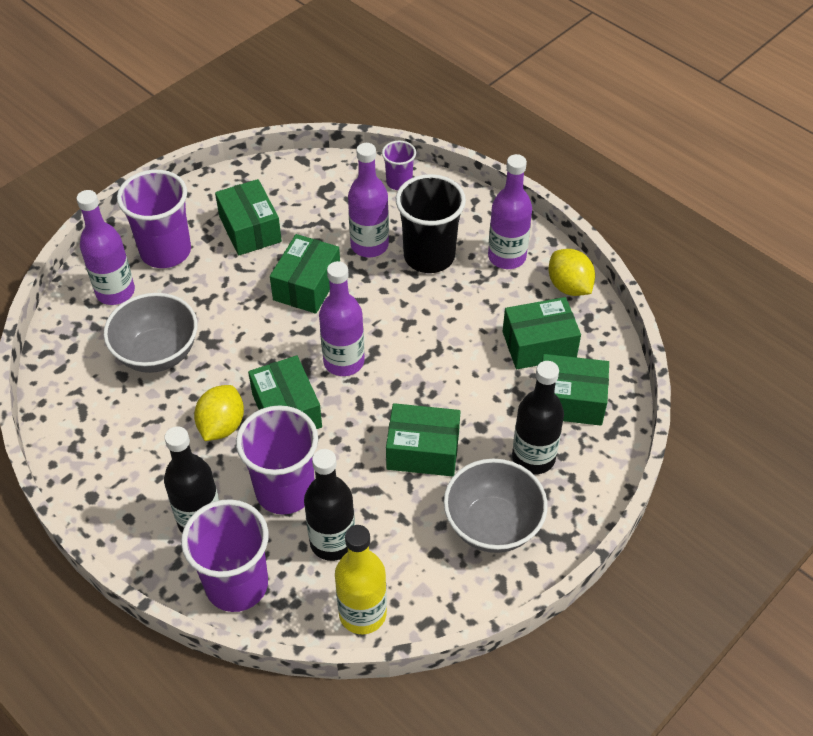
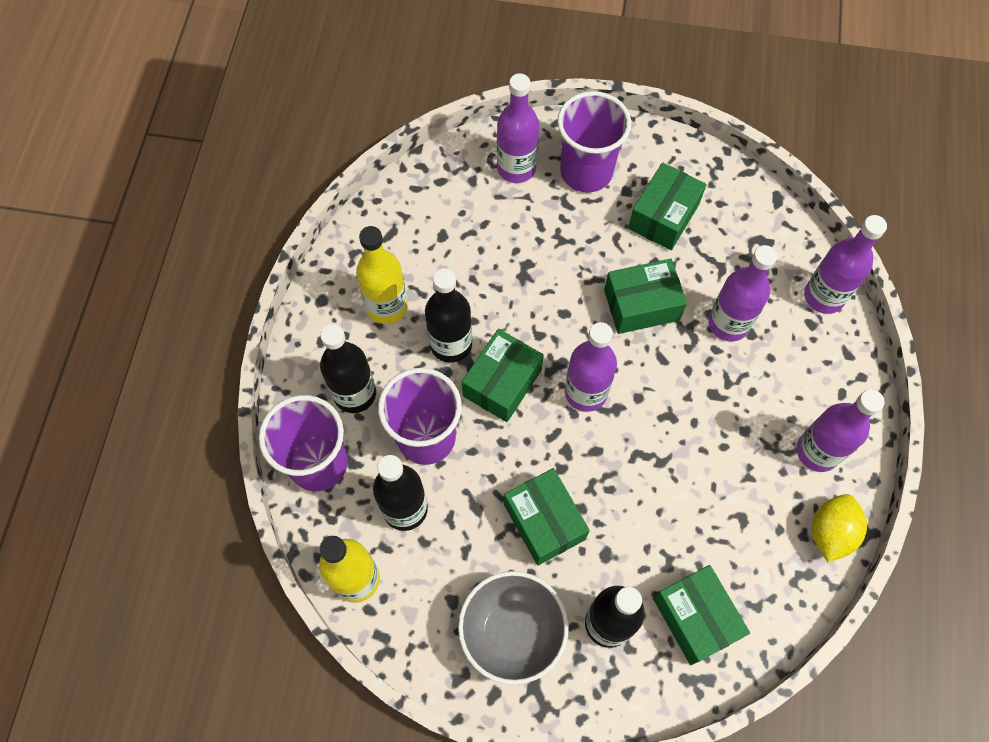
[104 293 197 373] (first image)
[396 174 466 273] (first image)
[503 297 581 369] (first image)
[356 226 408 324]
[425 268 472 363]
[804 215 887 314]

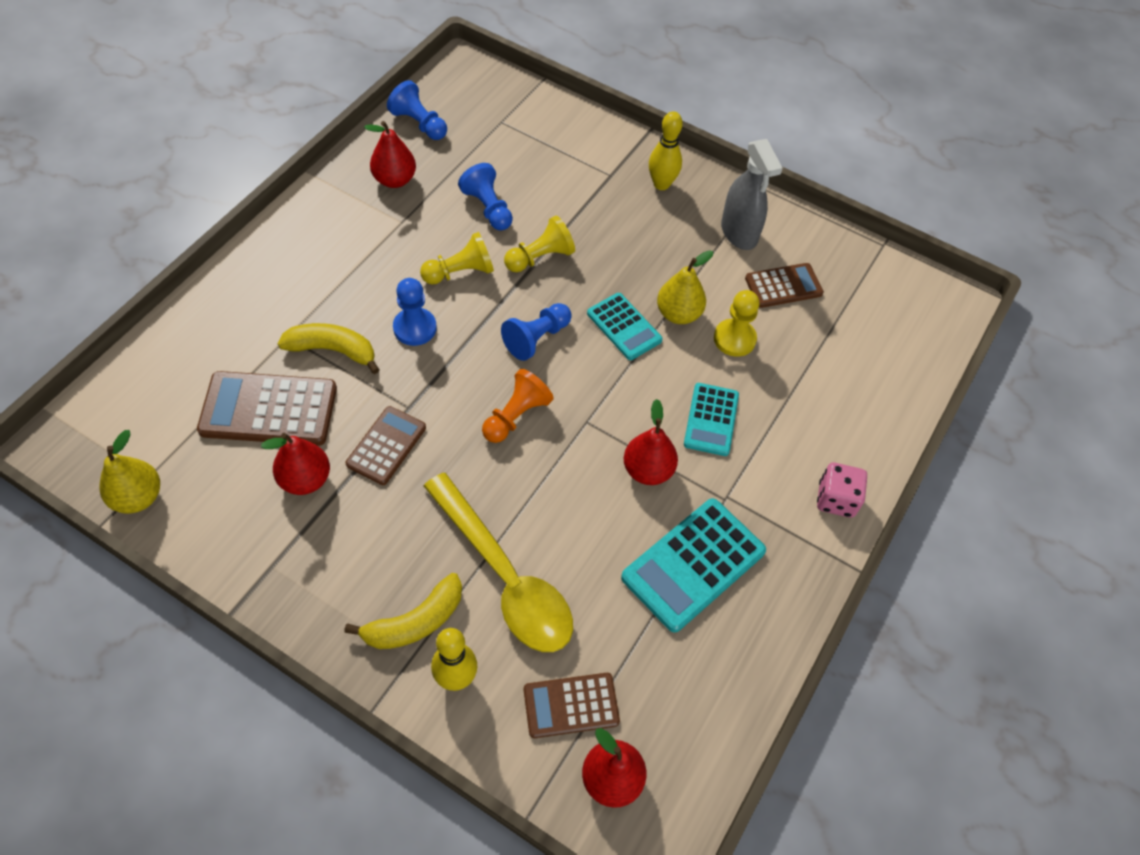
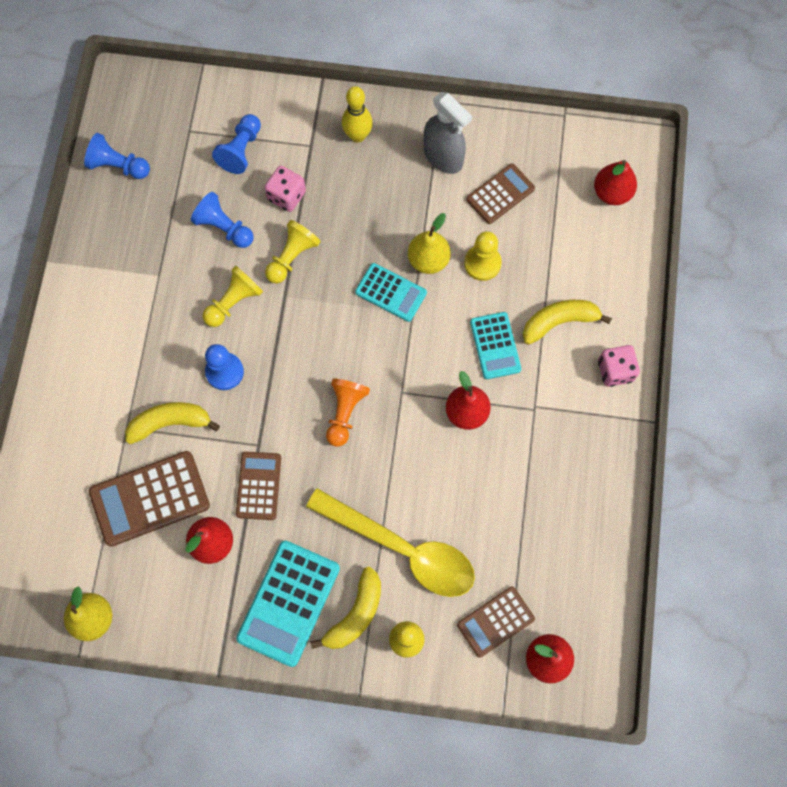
[264 166 306 212]
[522 300 612 345]
[594 160 637 205]
[212 114 261 174]
[236 540 340 667]

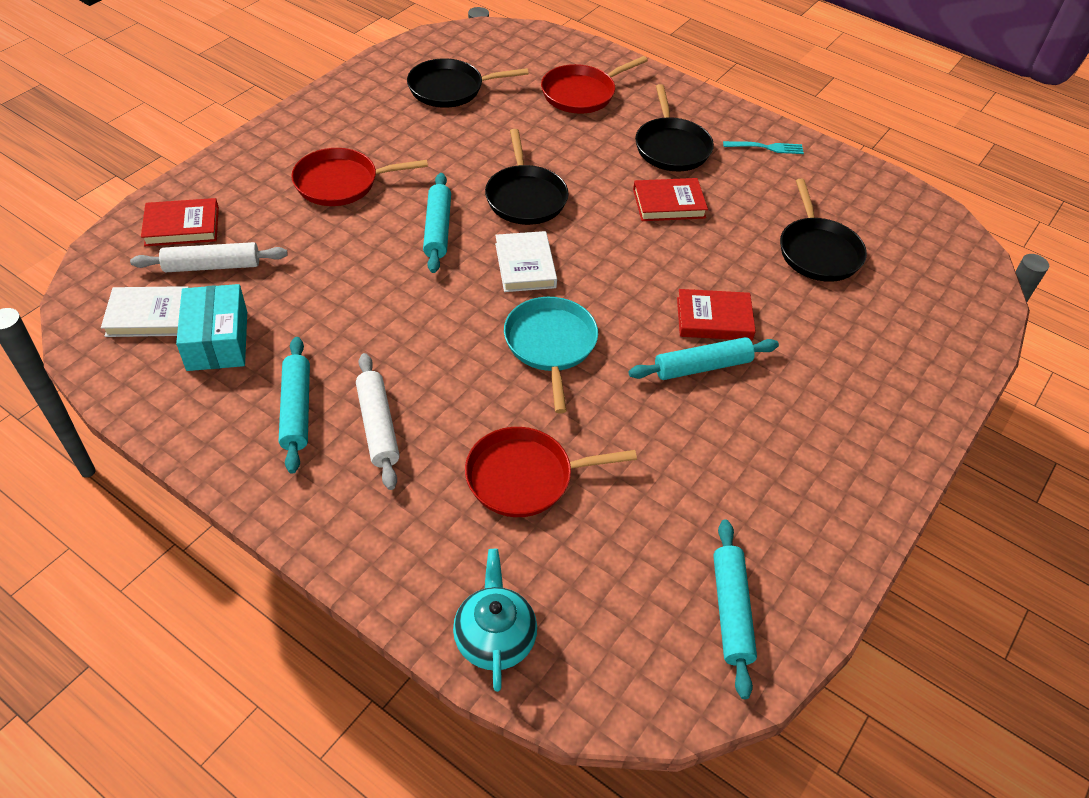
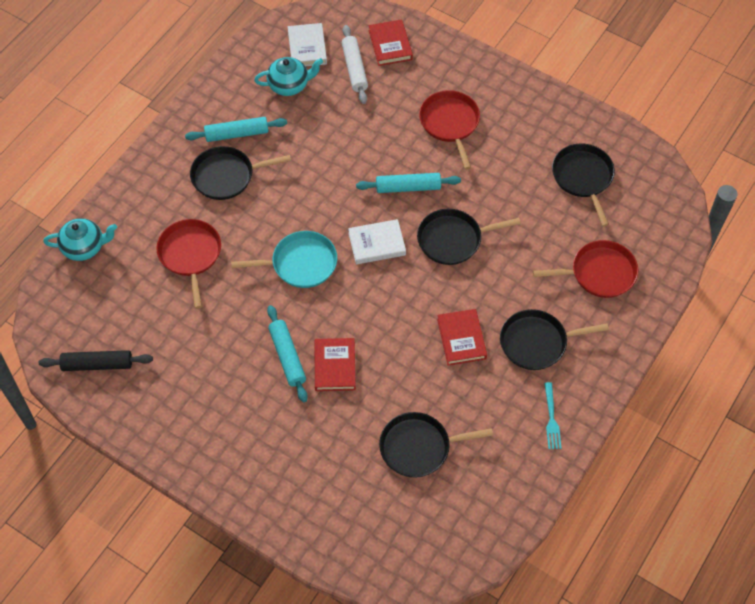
[254 57 323 96]
[190 146 291 200]
[39 350 153 371]
[533 240 638 298]

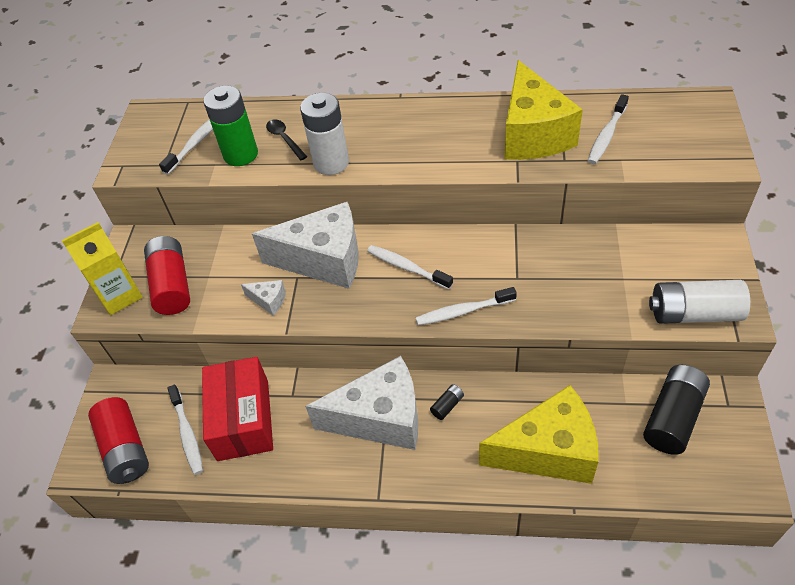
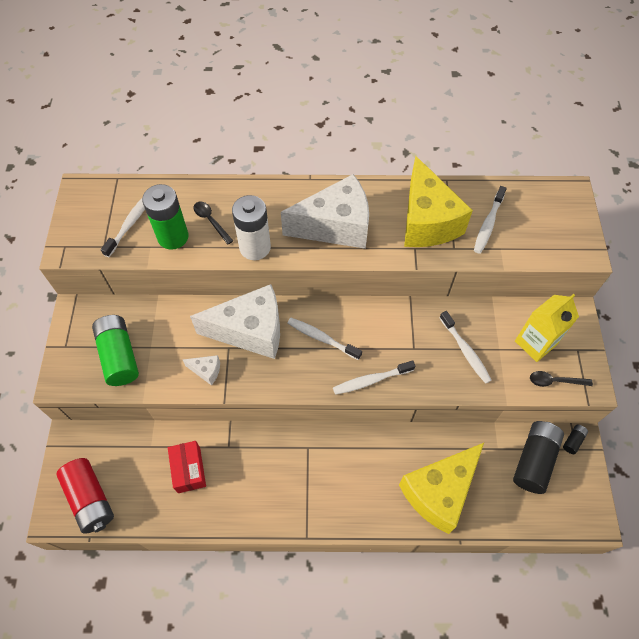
[515 294 579 362]
[440 311 492 384]
[281 174 369 249]
[563 425 588 454]
[530 371 593 387]
[92 315 139 386]
[399 443 484 534]
[168 441 206 493]

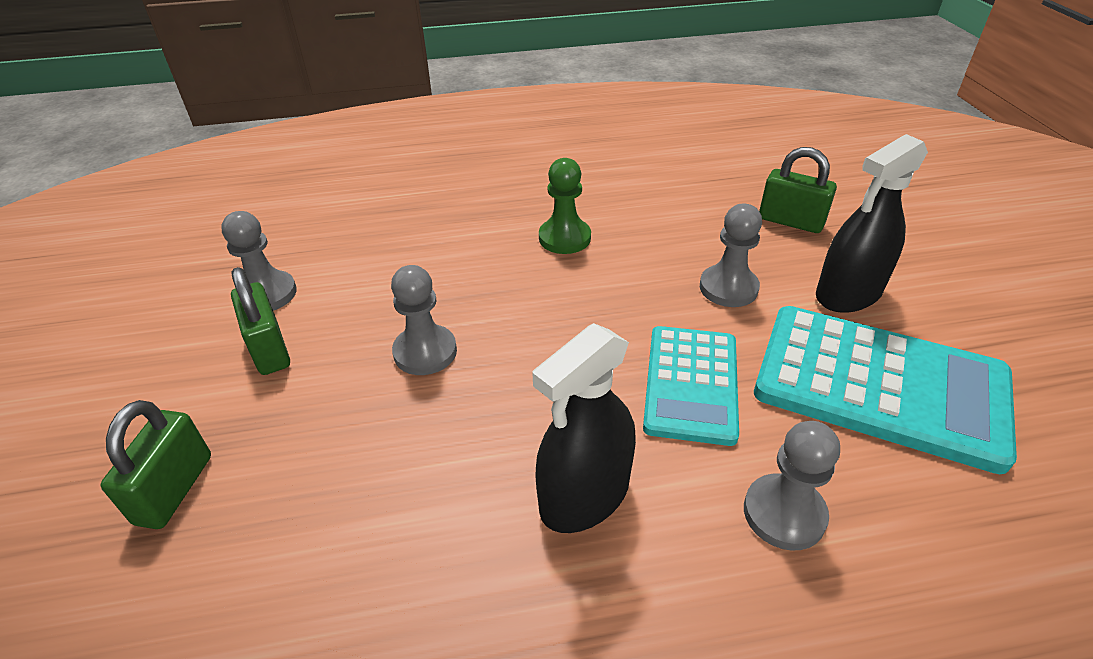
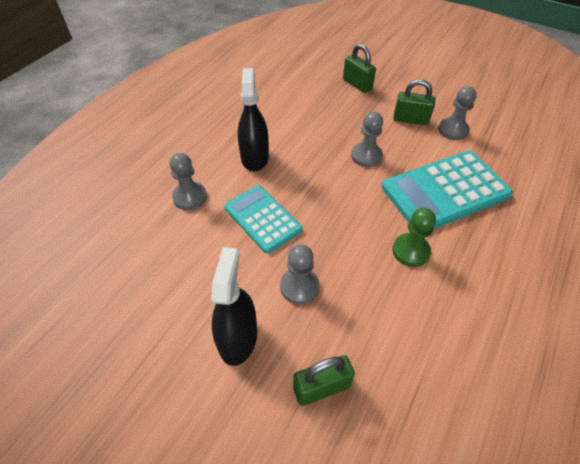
[382 151 513 229]

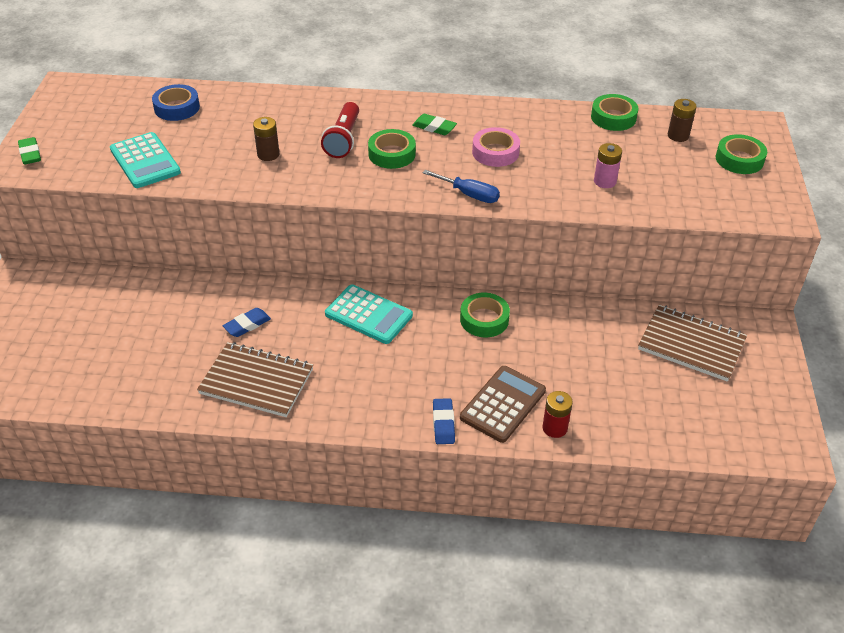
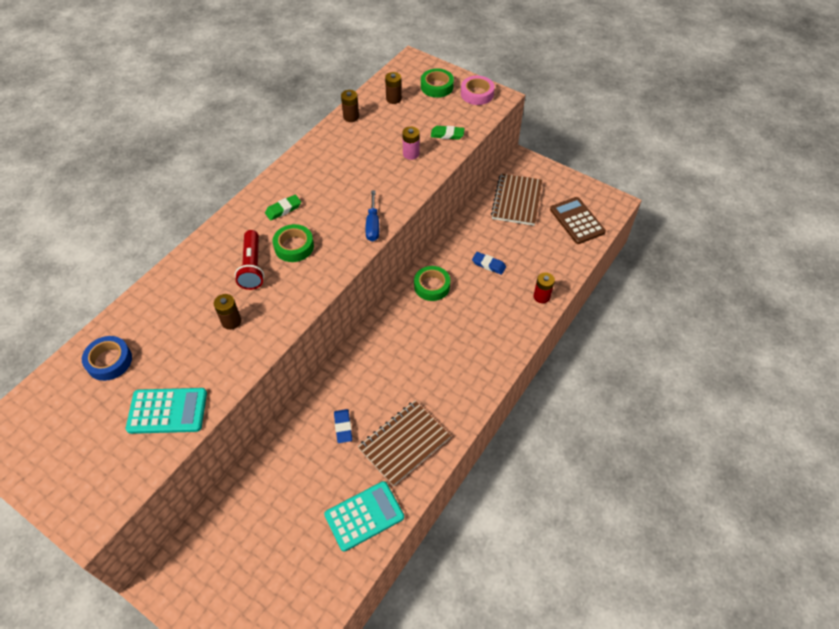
[431 126 465 140]
[324 481 404 552]
[472 252 506 275]
[550 197 606 244]
[461 76 495 105]
[341 90 359 122]
[235 230 264 290]
[365 190 379 242]
[491 173 542 226]

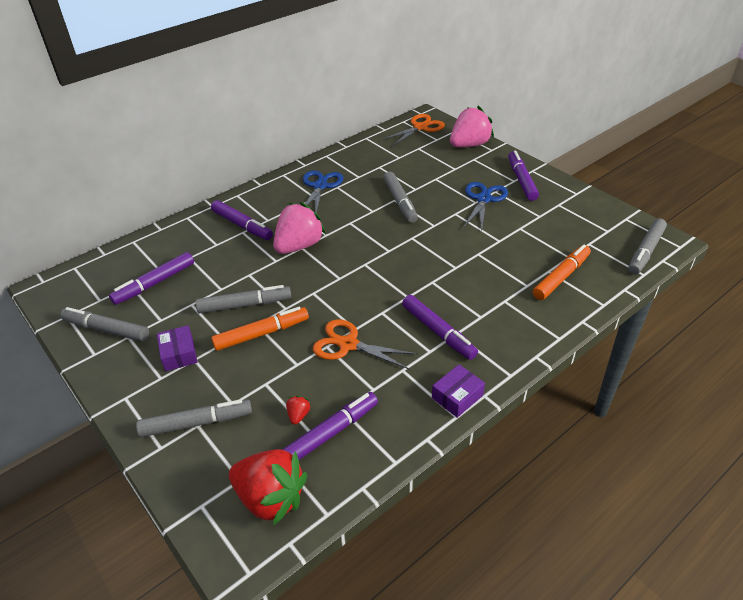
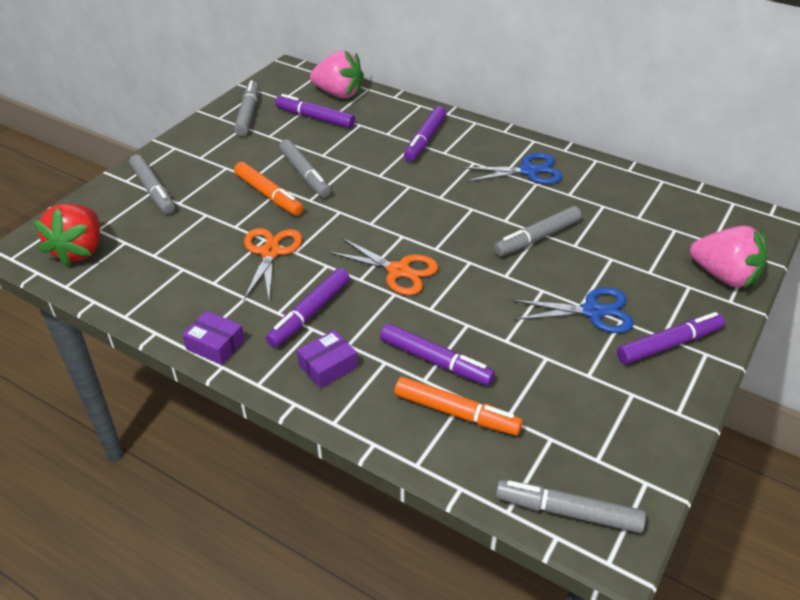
[286 396 311 425] (first image)
[297 330 358 388]
[310 50 364 98]
[380 324 495 386]
[328 237 438 295]

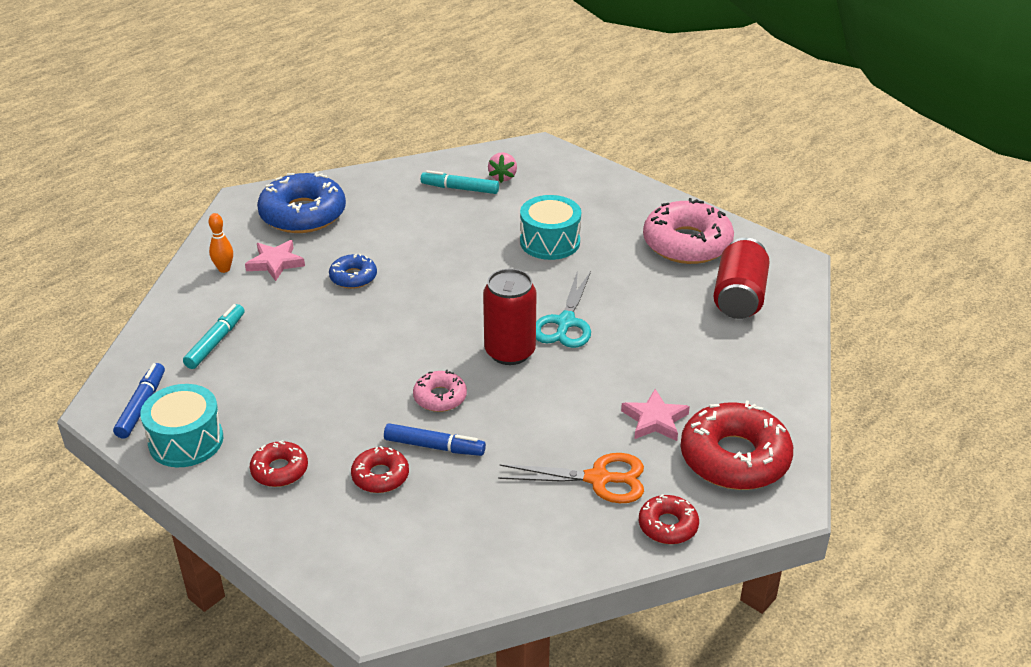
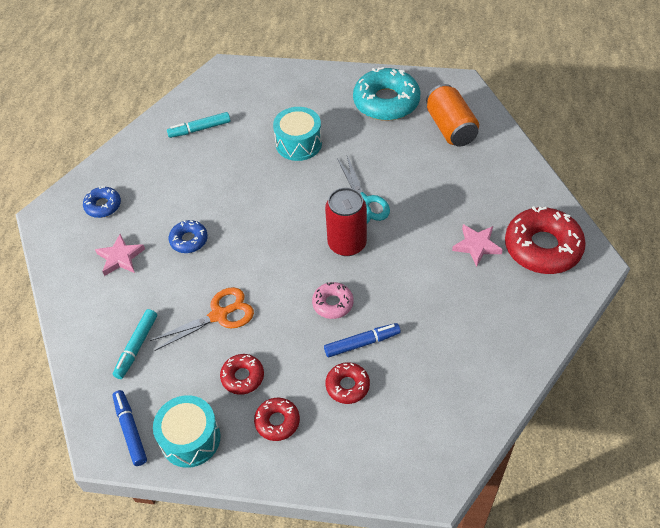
[209 213 233 273] (first image)
[488 152 517 183] (first image)
[150 287 254 351]
[220 354 264 395]
[353 67 420 121]
[426 84 479 147]
[113 309 157 379]
[83 186 121 218]

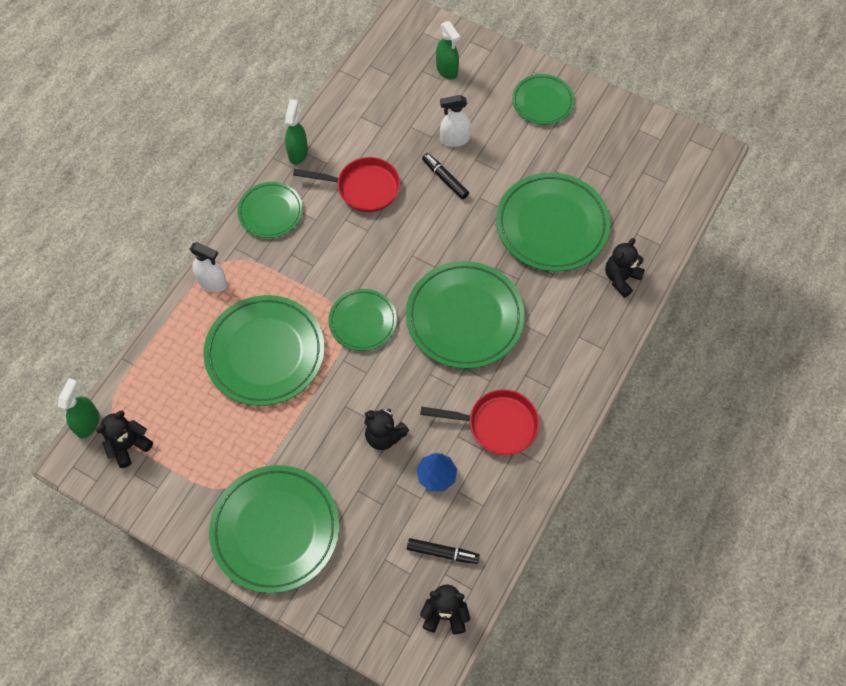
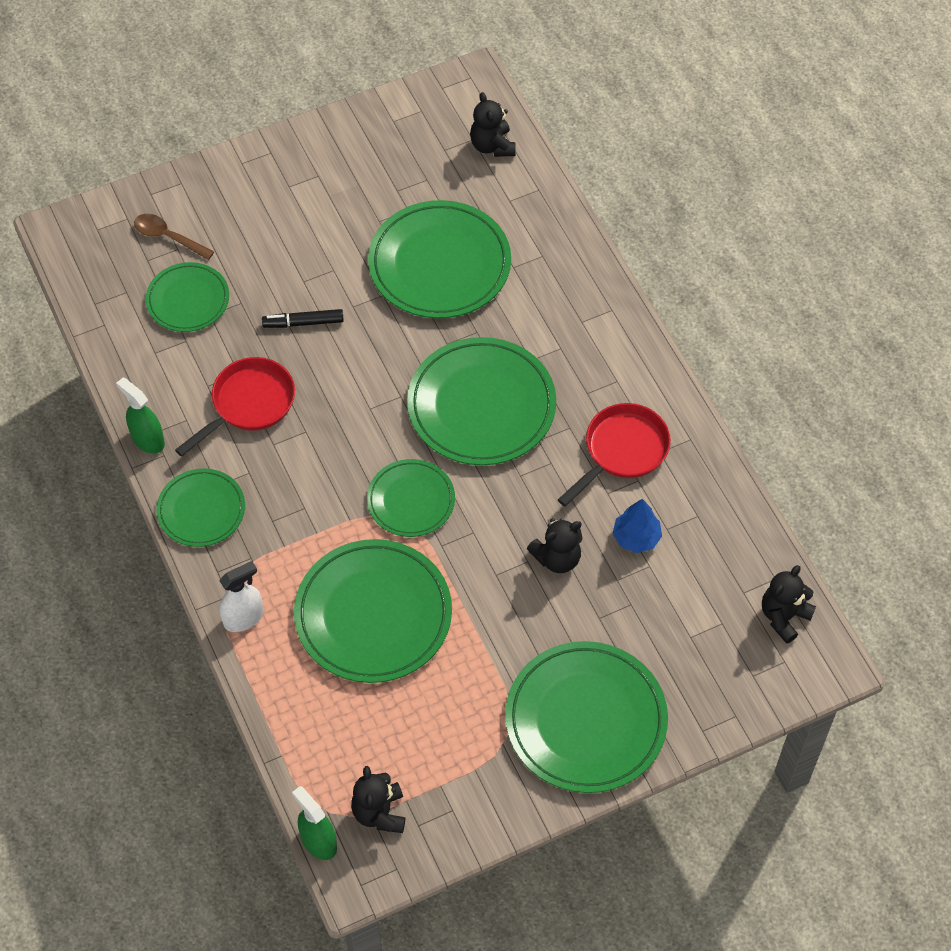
[407 538 480 564] (first image)
[440 95 471 147] (first image)
[146 262 229 332]
[470 92 516 157]
[134 214 214 260]

